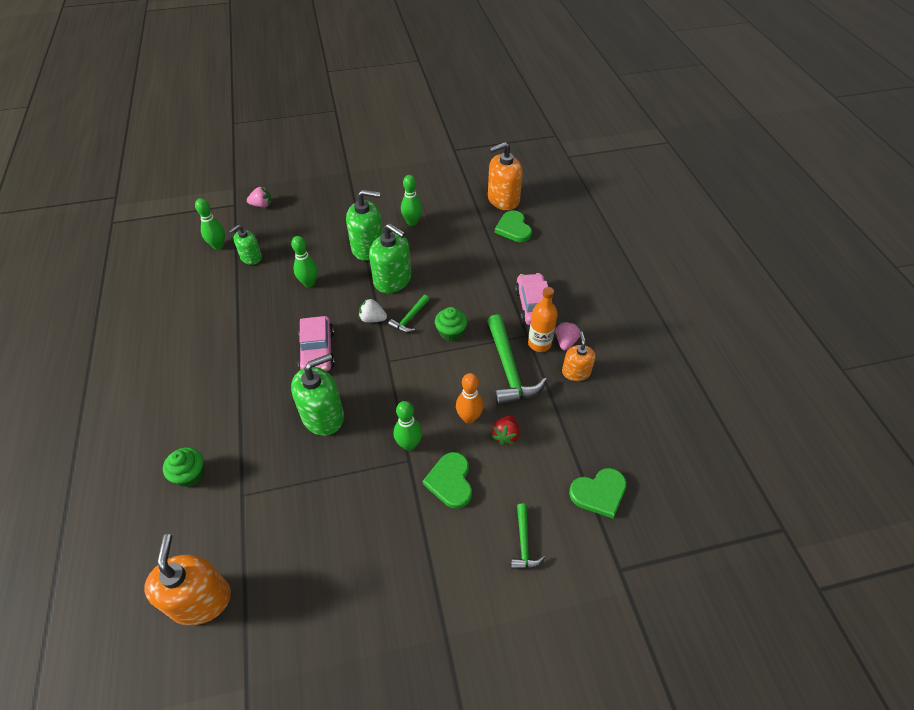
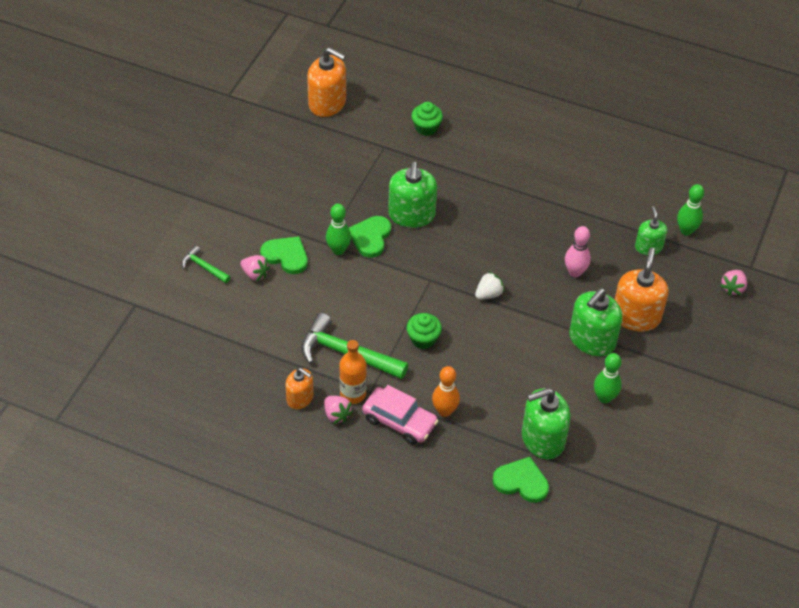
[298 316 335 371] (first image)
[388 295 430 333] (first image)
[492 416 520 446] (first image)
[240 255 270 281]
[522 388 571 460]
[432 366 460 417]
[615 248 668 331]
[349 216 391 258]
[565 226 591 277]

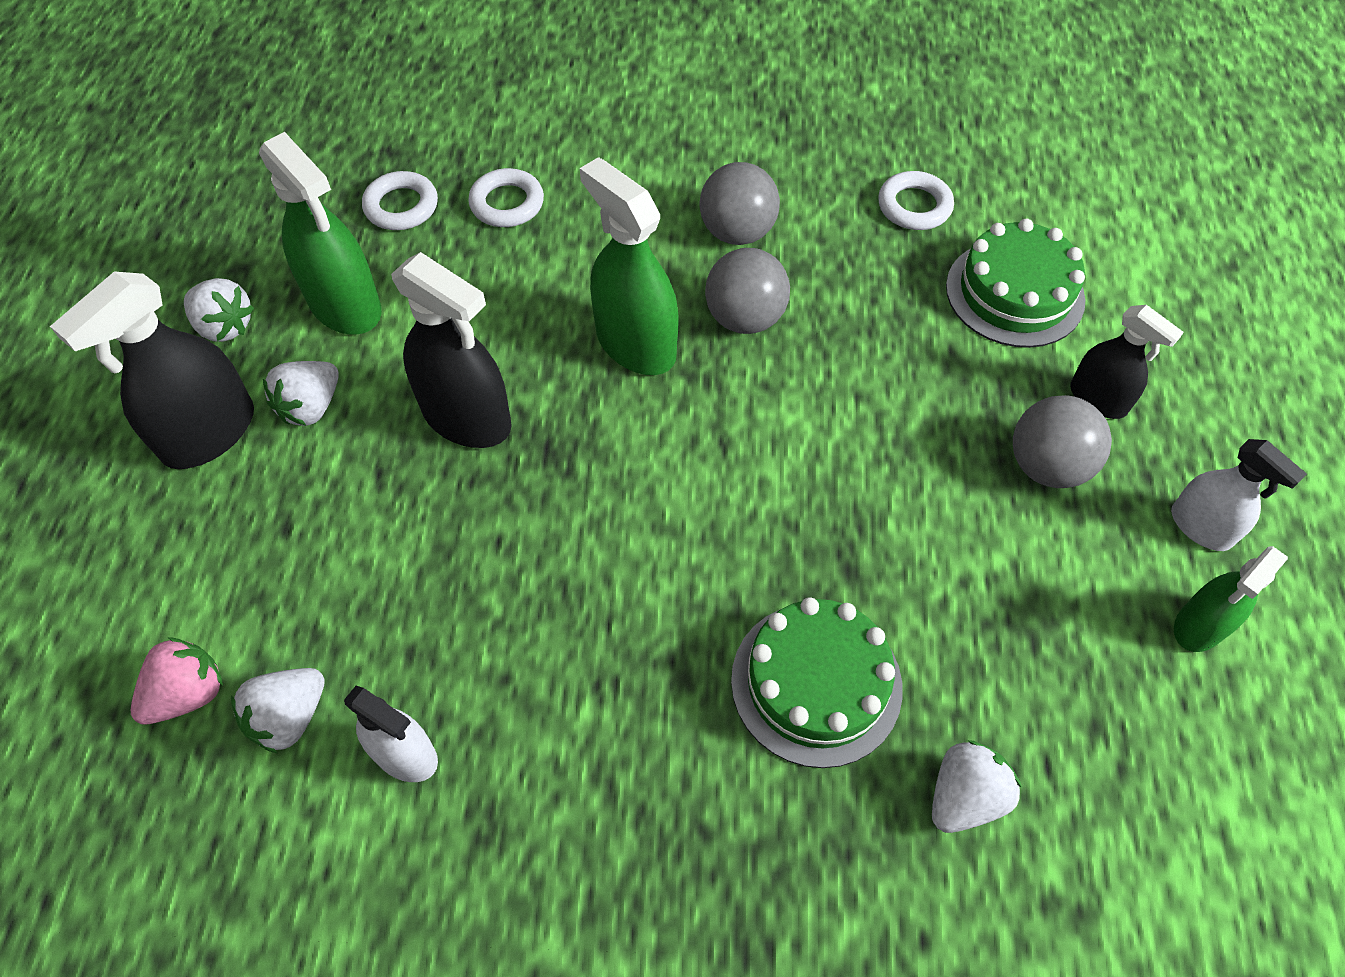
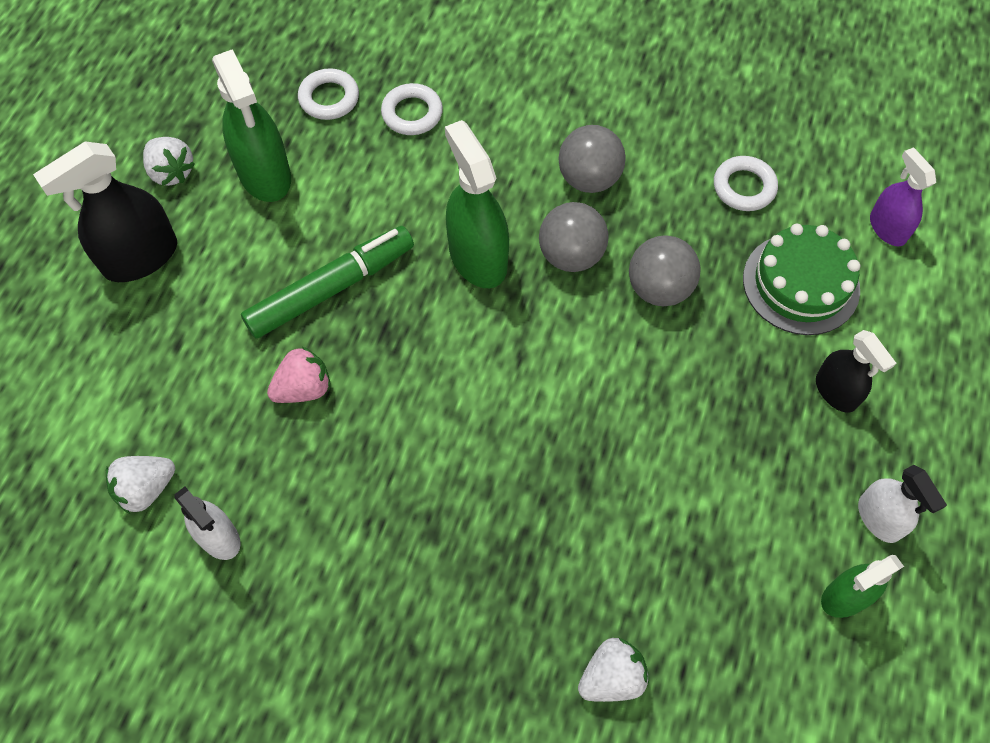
[263 361 339 426] (first image)
[731 597 903 768] (first image)
[870 147 936 246]
[267 347 331 403]
[629 235 700 306]
[241 226 414 339]

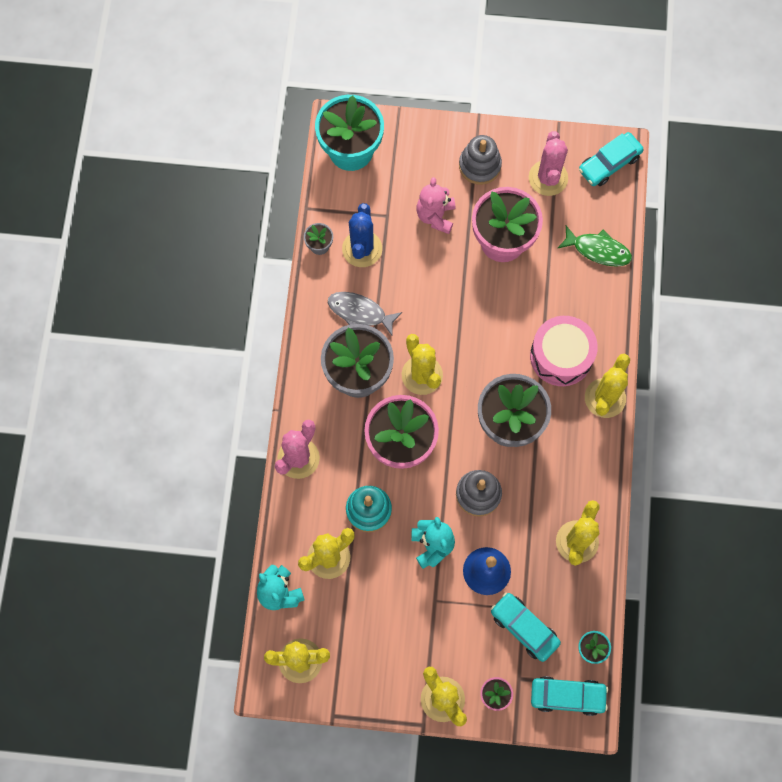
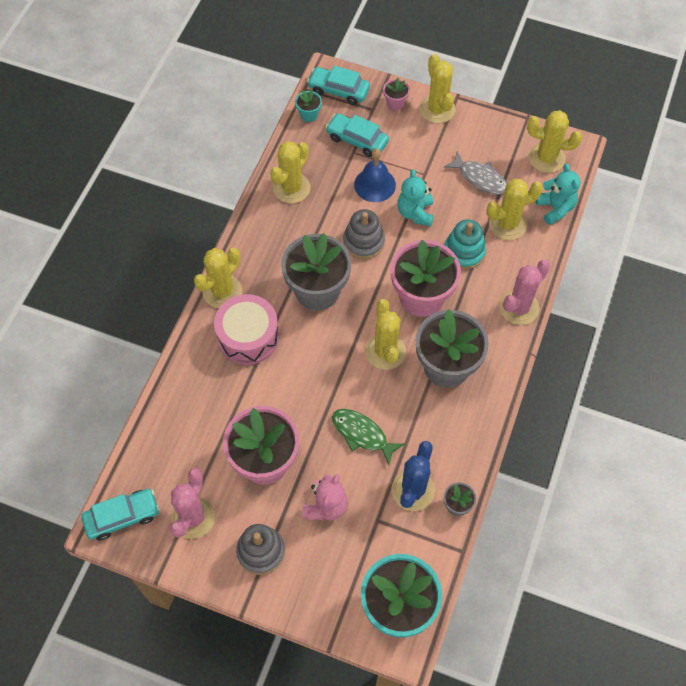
[444 151 508 195]
[332 409 404 465]
[326 113 389 157]

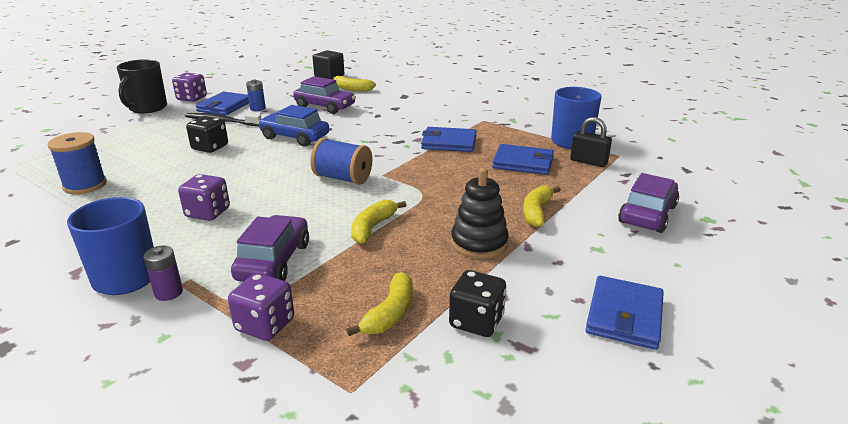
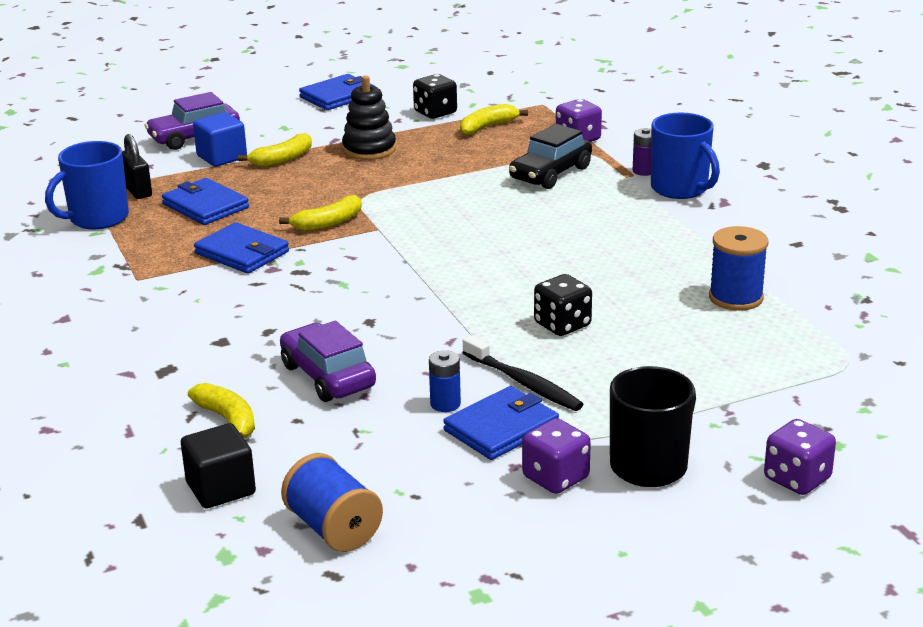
[258 105 329 146] (first image)
[193 112 247 167]
[764 419 836 495]
[281 453 383 552]
[279 195 362 231]
[509 124 592 189]

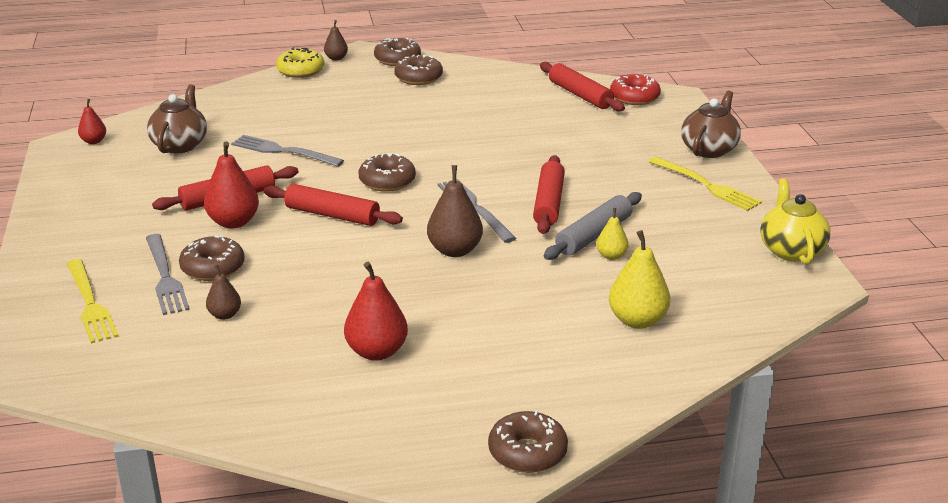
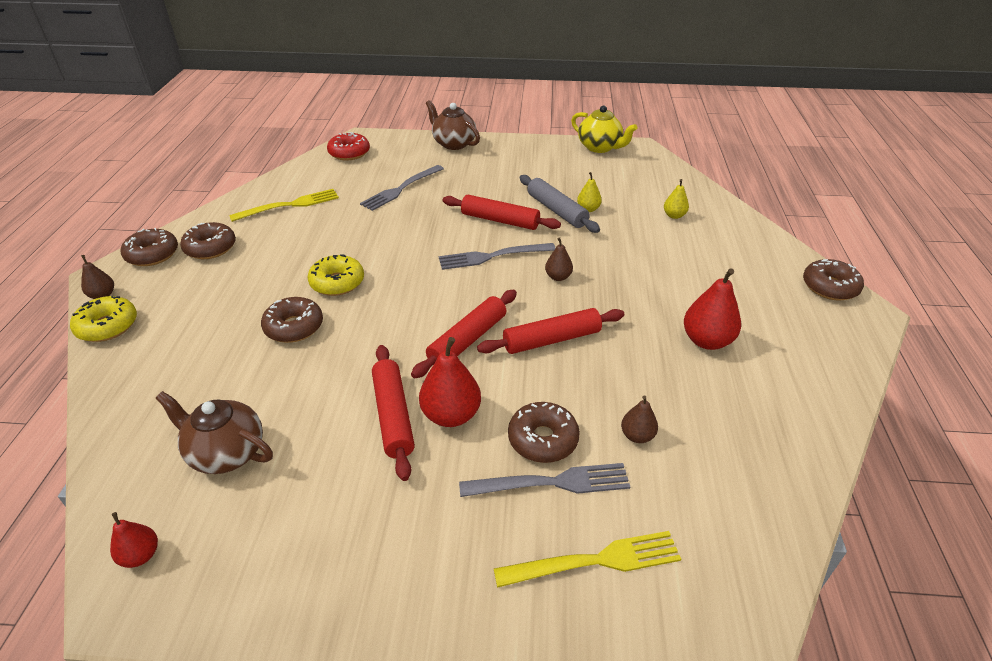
[307 254 364 296]
[360 165 444 211]
[261 297 323 343]
[477 308 624 354]
[229 189 339 222]
[571 105 638 153]
[545 237 573 281]
[664 179 689 219]

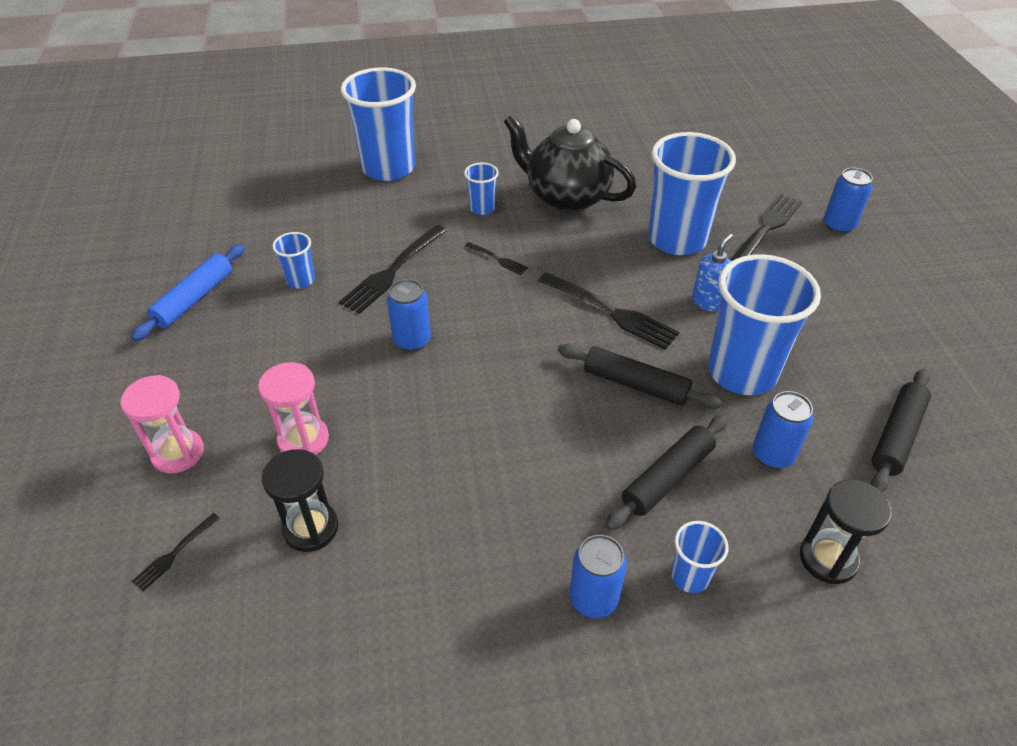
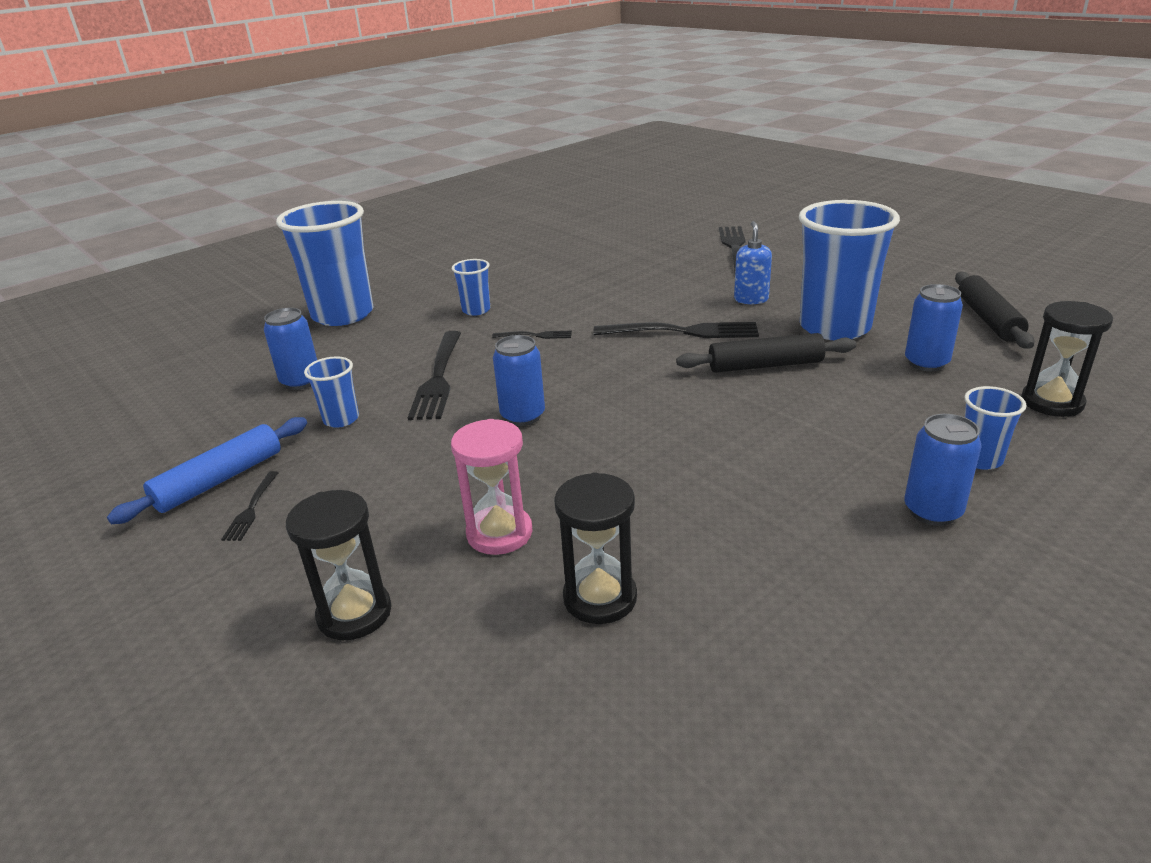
[504 114 636 213] (first image)
[605 414 728 530] (first image)
[648 132 736 255] (first image)
[221 471 279 541]
[264 308 317 390]
[286 490 392 640]
[107 417 307 524]

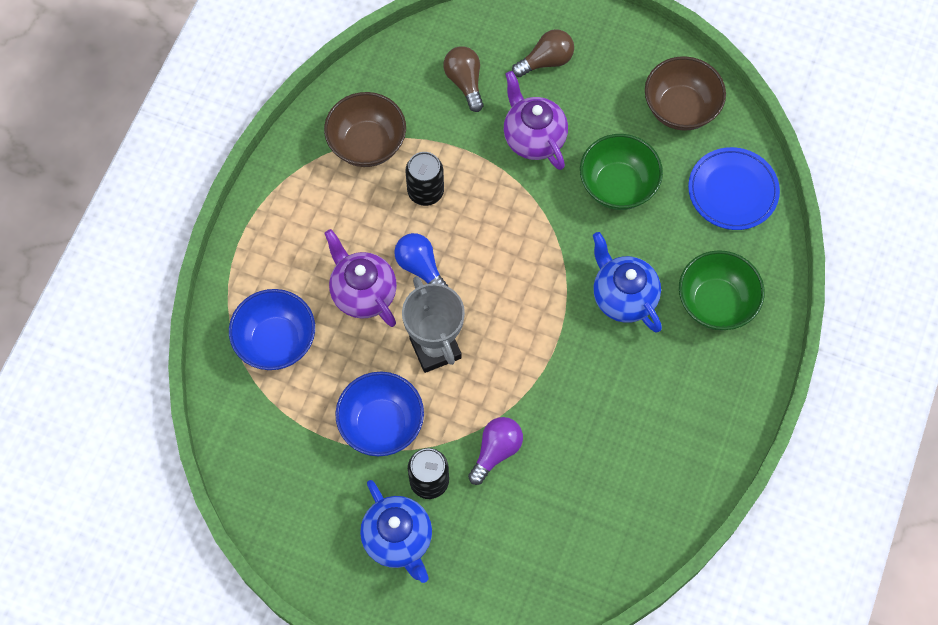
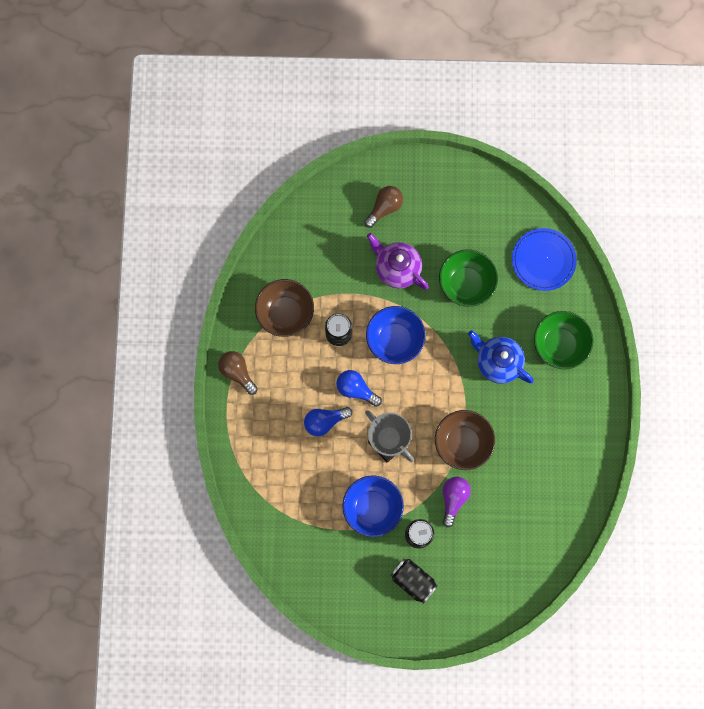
[366 306 426 364]
[218 351 258 395]
[435 410 495 470]
[304 407 352 436]
[391 558 438 604]

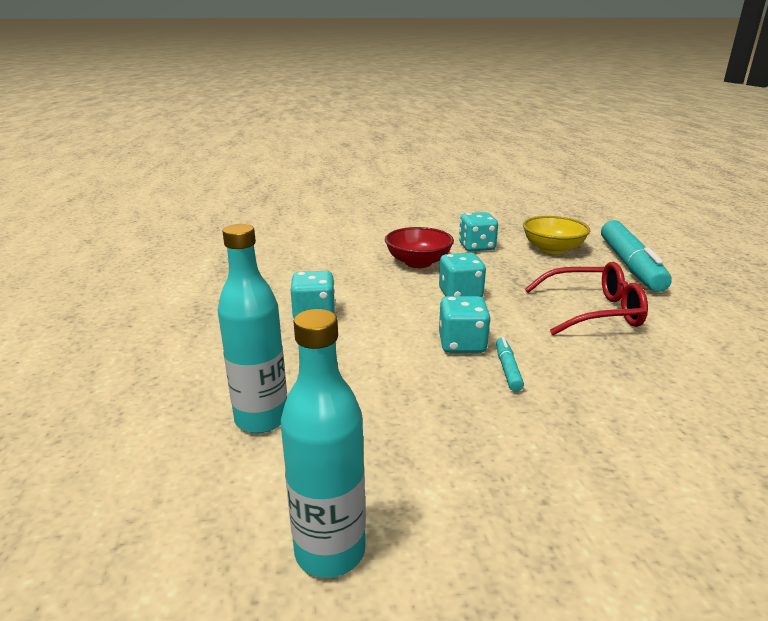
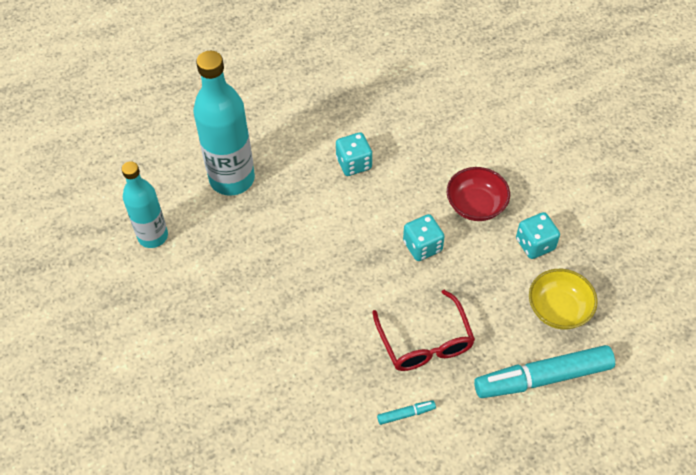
[439 296 491 353] (first image)
[377 400 436 425]
[193 51 255 196]

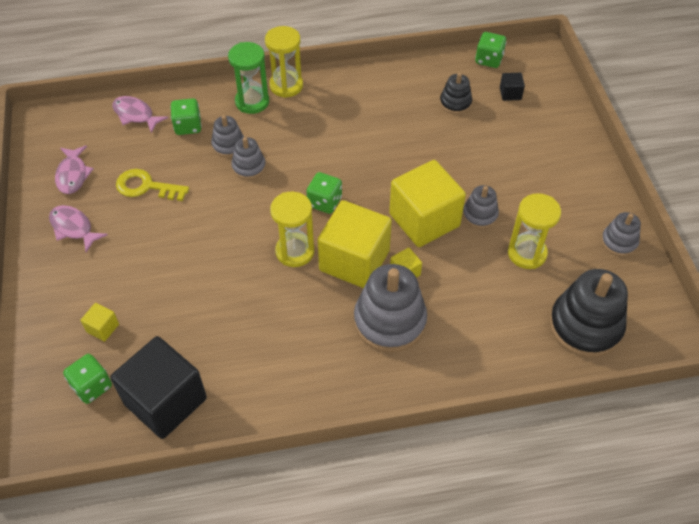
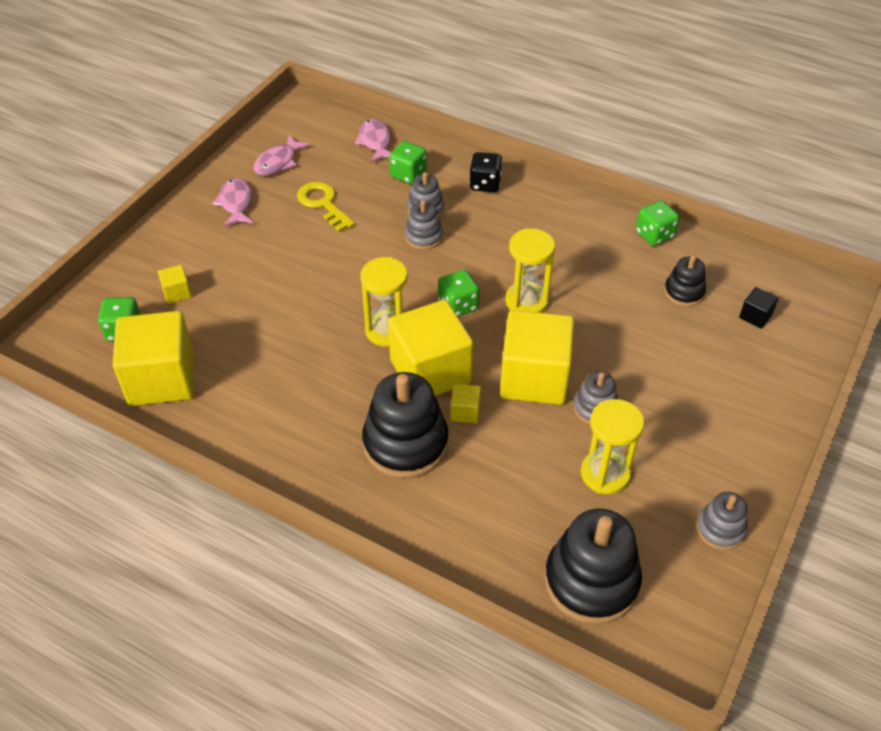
[505 229 555 313]
[636 200 679 246]
[469 152 502 192]
[113 311 194 406]
[362 372 448 478]

